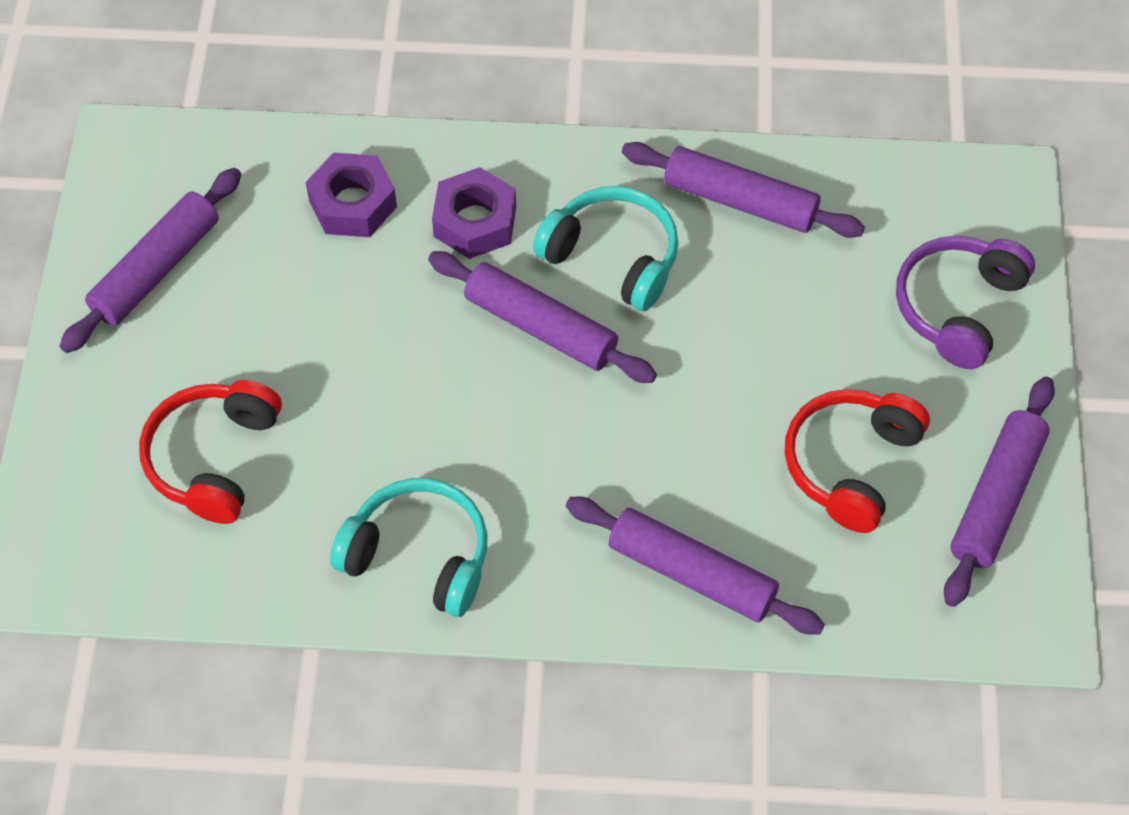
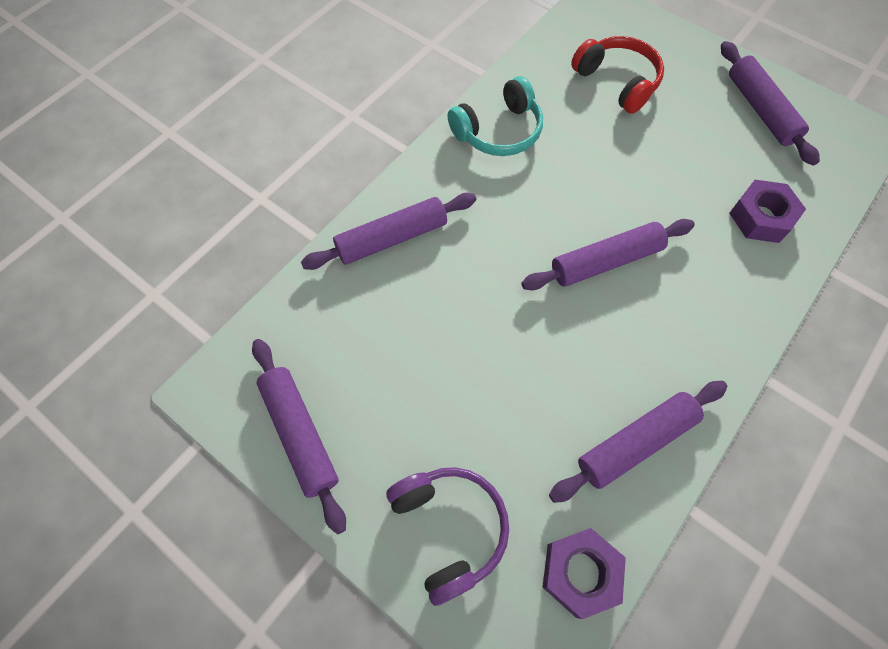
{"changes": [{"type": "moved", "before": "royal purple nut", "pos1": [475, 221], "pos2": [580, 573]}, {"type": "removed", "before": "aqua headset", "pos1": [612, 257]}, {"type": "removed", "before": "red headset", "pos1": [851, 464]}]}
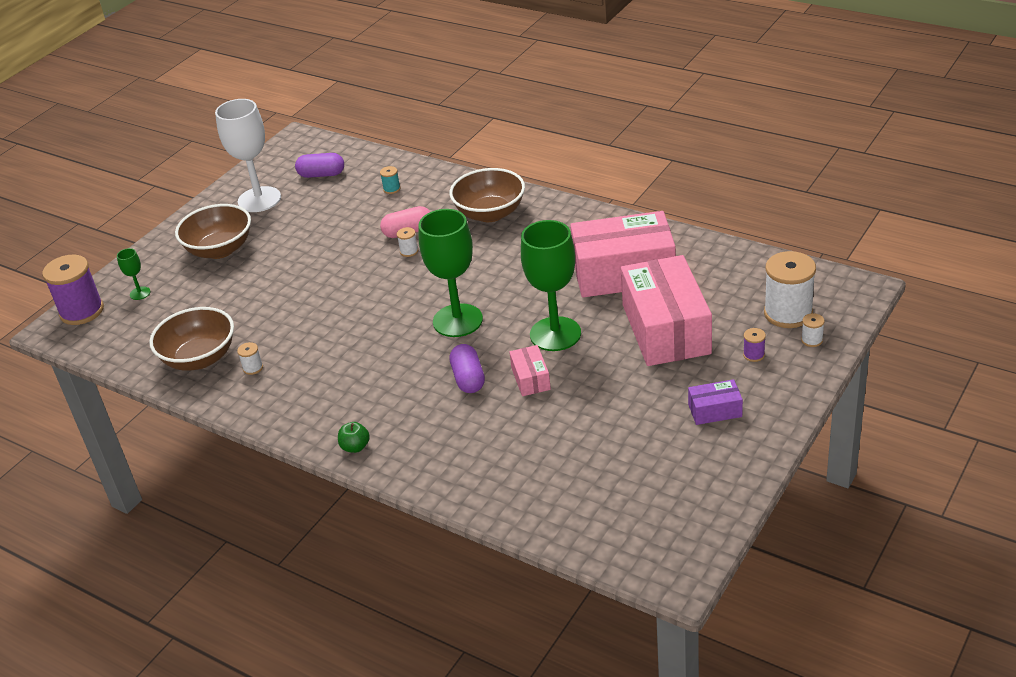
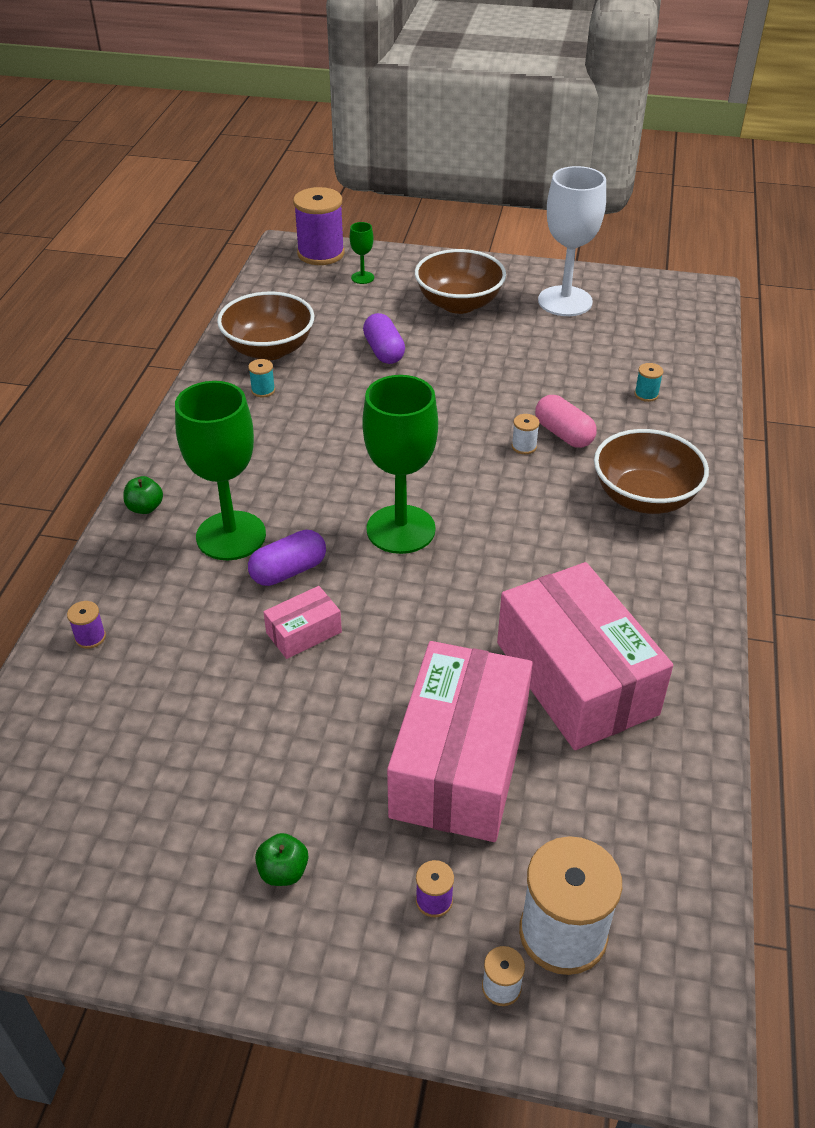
{"changes": [{"type": "moved", "before": "royal purple capsule", "pos1": [321, 174], "pos2": [384, 351]}, {"type": "moved", "before": "green chalice", "pos1": [555, 334], "pos2": [231, 536]}, {"type": "turned", "before": "pink parcel", "pos1": [666, 329], "pos2": [460, 762], "turn": -45}, {"type": "recoloured", "before": "white bobbin", "after": "aqua bobbin", "pos1": [253, 368], "pos2": [263, 390]}, {"type": "replaced", "before": "royal purple parcel", "after": "green apple", "pos1": [715, 410], "pos2": [283, 871]}, {"type": "added", "after": "royal purple bobbin", "pos2": [90, 637]}]}
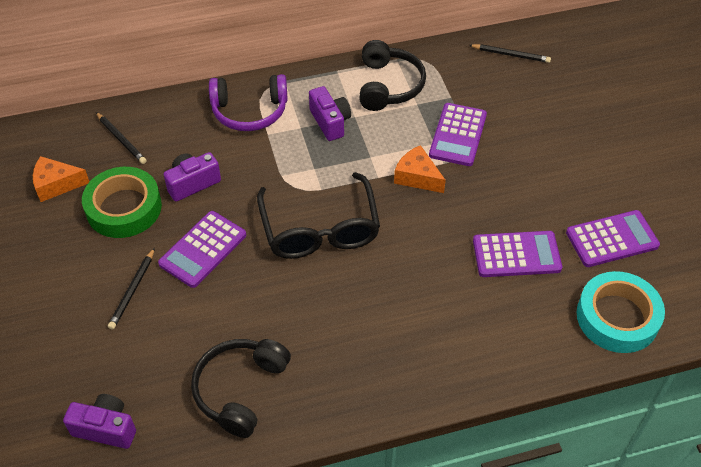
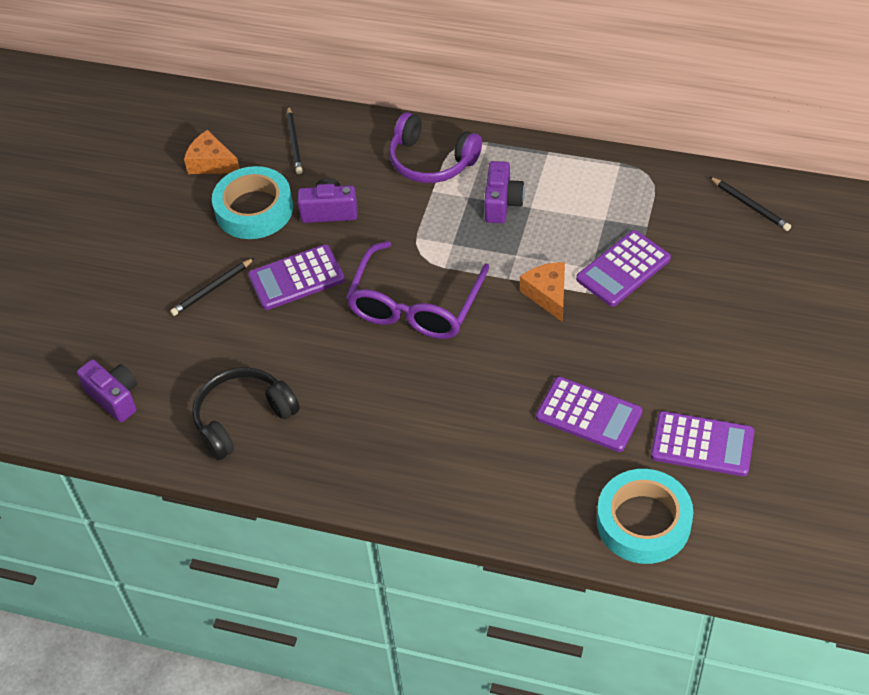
{"changes": [{"type": "removed", "before": "ebony headset", "pos1": [388, 85]}, {"type": "recoloured", "before": "green tape", "after": "aqua tape", "pos1": [124, 208], "pos2": [254, 209]}, {"type": "recoloured", "before": "ebony eyeglasses", "after": "royal purple eyeglasses", "pos1": [320, 229], "pos2": [415, 305]}]}
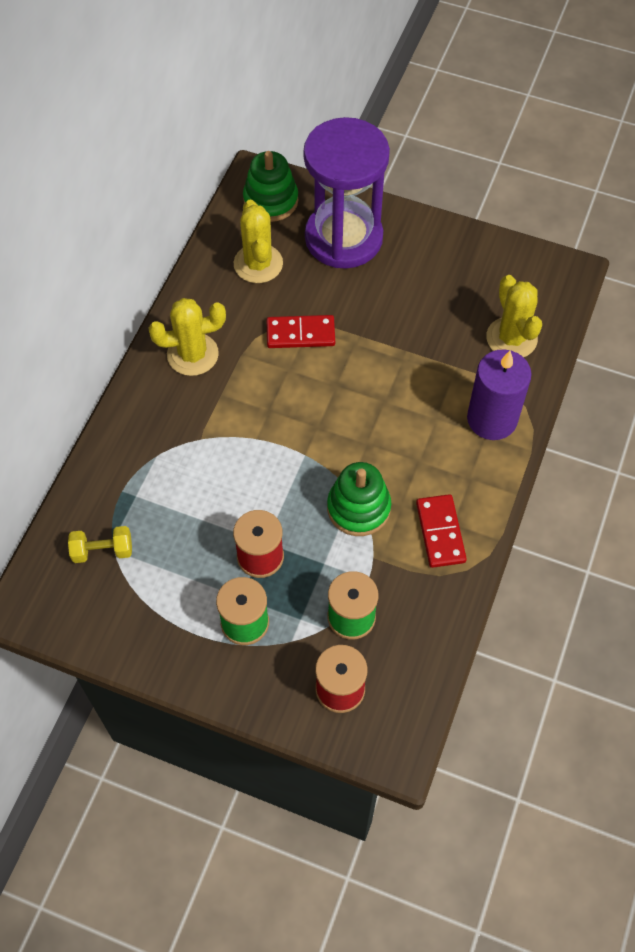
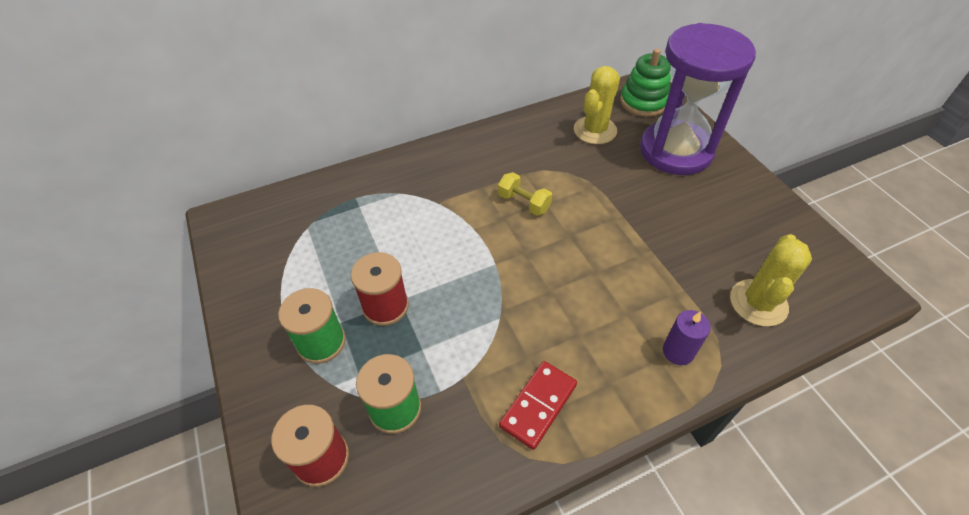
{"changes": [{"type": "removed", "before": "golden saguaro cactus", "pos1": [192, 354]}, {"type": "removed", "before": "red domino", "pos1": [300, 334]}, {"type": "resized", "before": "royal purple candle", "pos1": [492, 419], "pos2": [678, 351], "scale": 0.55}, {"type": "removed", "before": "green stacking rings", "pos1": [358, 508]}, {"type": "moved", "before": "golden hand weight", "pos1": [102, 551], "pos2": [524, 203]}]}
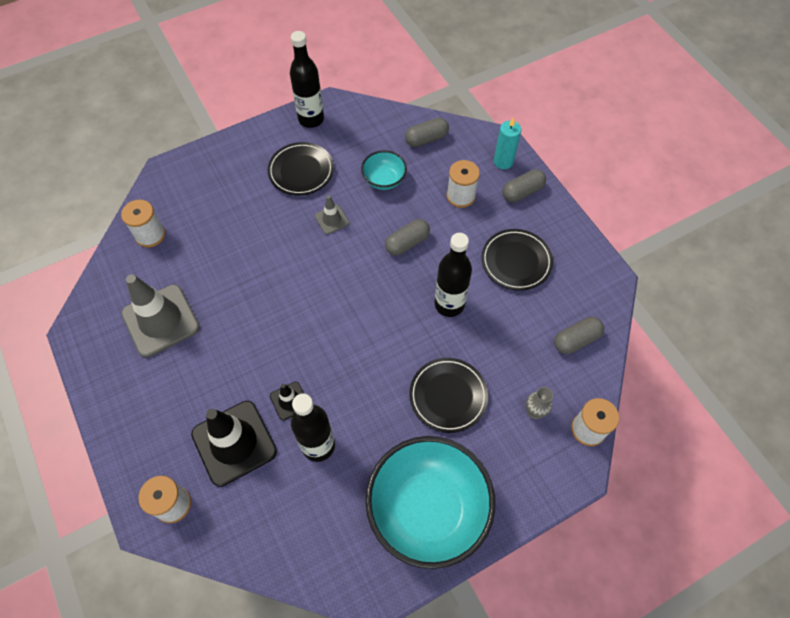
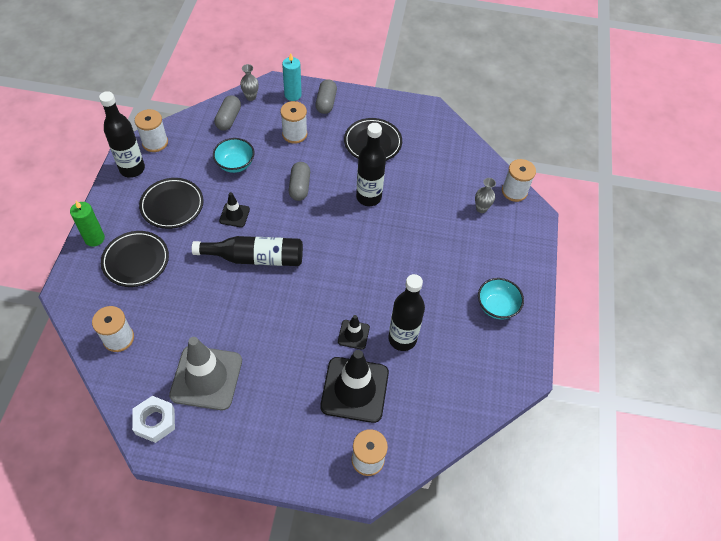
{"changes": [{"type": "recoloured", "before": "ash-grey traffic cone", "after": "ebony traffic cone", "pos1": [331, 219], "pos2": [234, 215]}, {"type": "removed", "before": "ash-grey capsule", "pos1": [576, 340]}, {"type": "moved", "before": "ebony dinner plate", "pos1": [448, 396], "pos2": [136, 261]}, {"type": "resized", "before": "aqua deep dish", "pos1": [428, 509], "pos2": [497, 306], "scale": 0.47}, {"type": "added", "after": "ash-grey flower vase", "pos2": [251, 97]}, {"type": "added", "after": "white bobbin", "pos2": [155, 142]}, {"type": "added", "after": "green candle", "pos2": [94, 238]}, {"type": "added", "after": "ebony bottle", "pos2": [255, 258]}, {"type": "added", "after": "white nut", "pos2": [155, 421]}]}
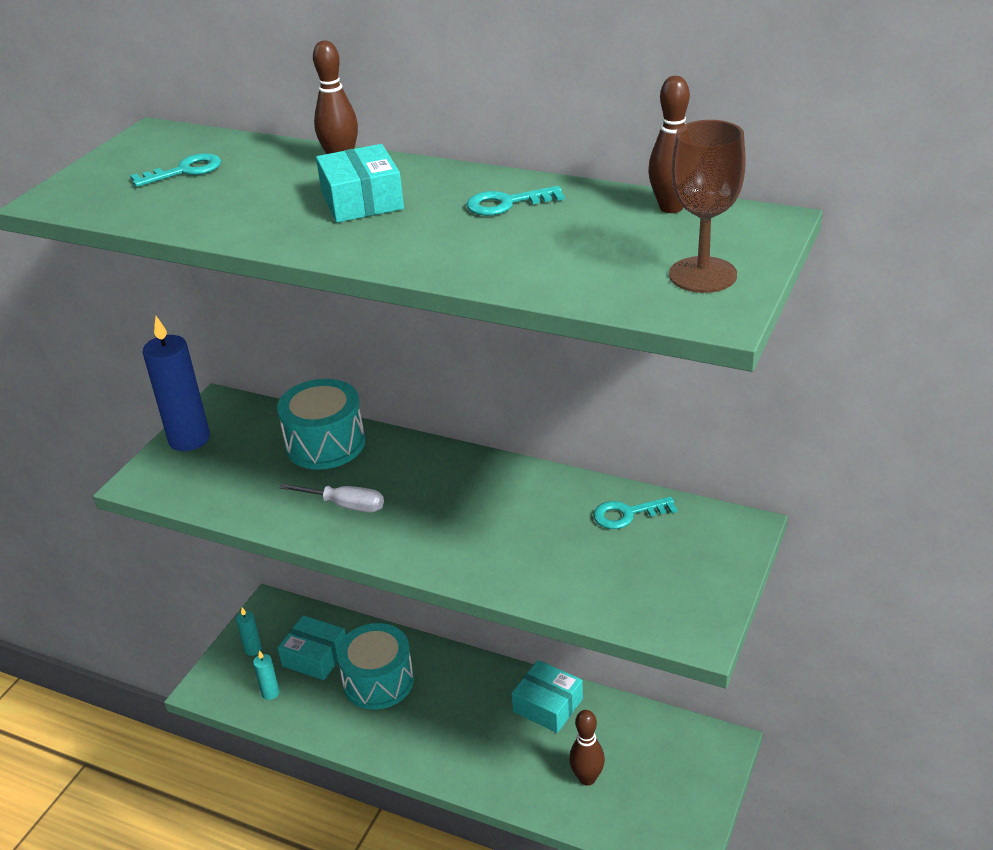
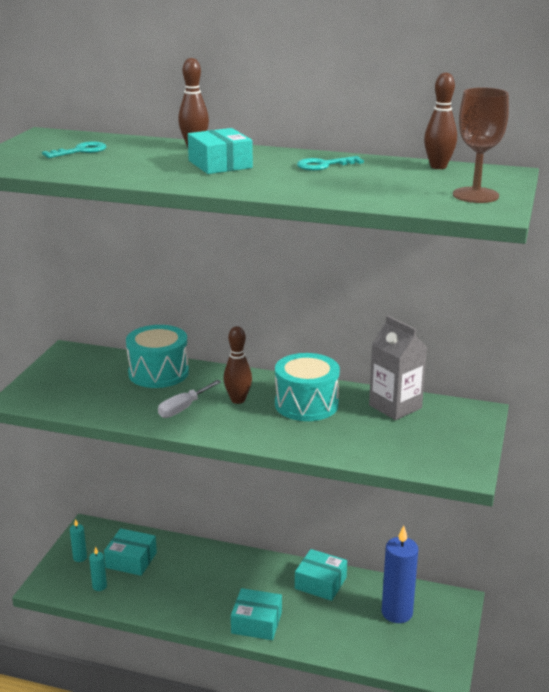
{"changes": [{"type": "moved", "before": "royal blue candle", "pos1": [189, 439], "pos2": [397, 613]}, {"type": "turned", "before": "white screwdriver", "pos1": [345, 505], "pos2": [184, 408], "turn": 120}, {"type": "replaced", "before": "aqua key", "after": "ash-grey juice carton", "pos1": [627, 514], "pos2": [395, 407]}, {"type": "moved", "before": "aqua drum", "pos1": [378, 681], "pos2": [306, 404]}, {"type": "moved", "before": "brown skittle", "pos1": [587, 778], "pos2": [238, 400]}, {"type": "added", "after": "aqua parcel", "pos2": [256, 623]}]}
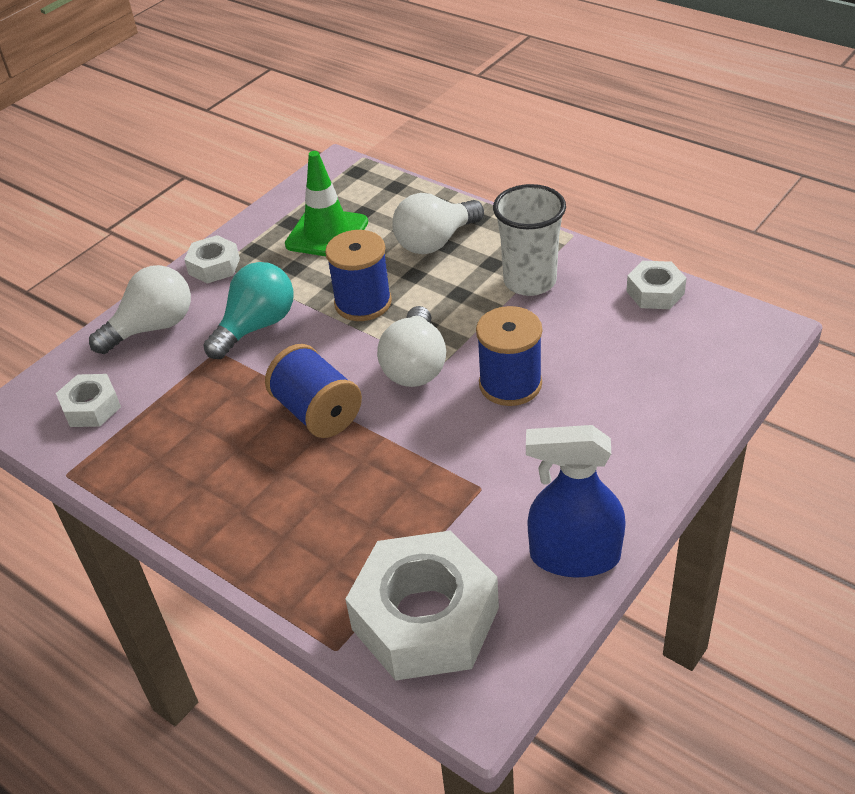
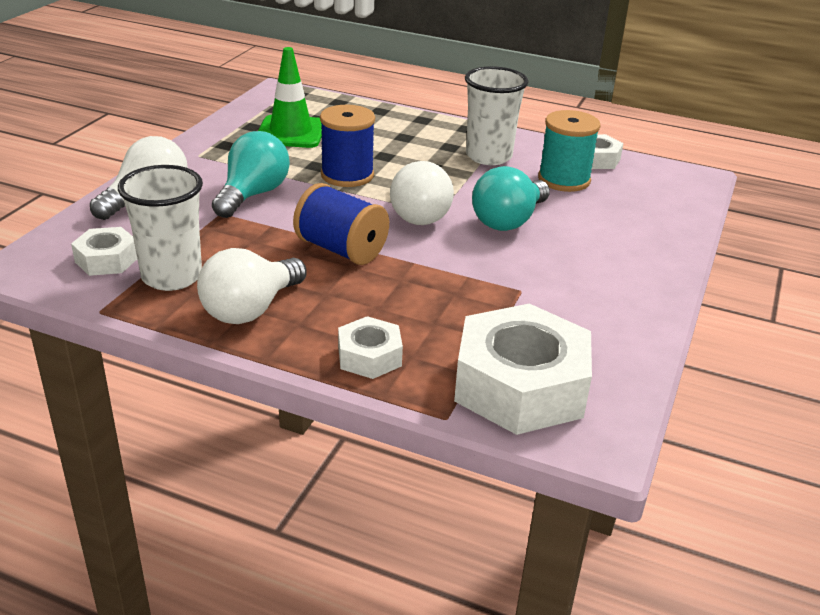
{"changes": [{"type": "moved", "before": "white bulb", "pos1": [435, 242], "pos2": [250, 309]}, {"type": "moved", "before": "white nut", "pos1": [214, 266], "pos2": [369, 356]}, {"type": "replaced", "before": "royal blue bobbin", "after": "aqua bulb", "pos1": [510, 384], "pos2": [508, 221]}, {"type": "removed", "before": "royal blue sprayer", "pos1": [574, 556]}, {"type": "added", "after": "aqua bobbin", "pos2": [564, 180]}, {"type": "added", "after": "white cup", "pos2": [172, 276]}]}
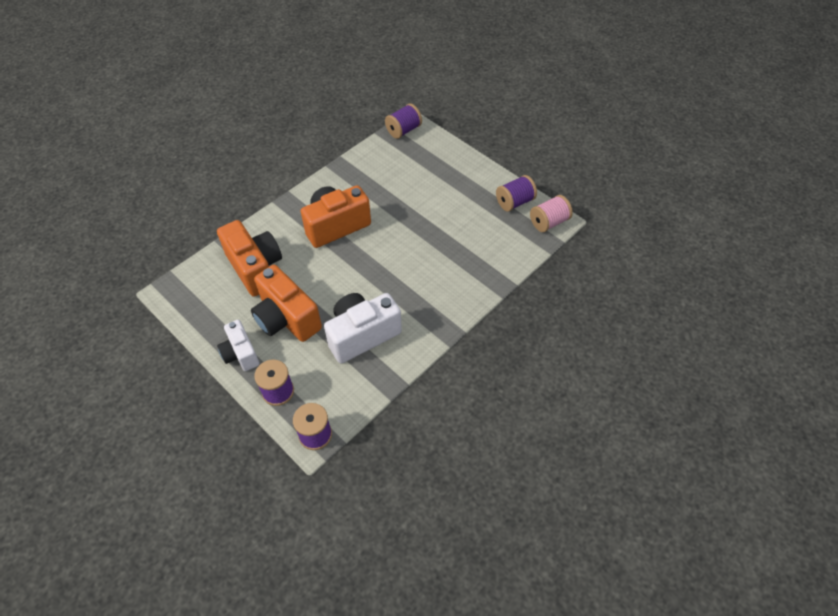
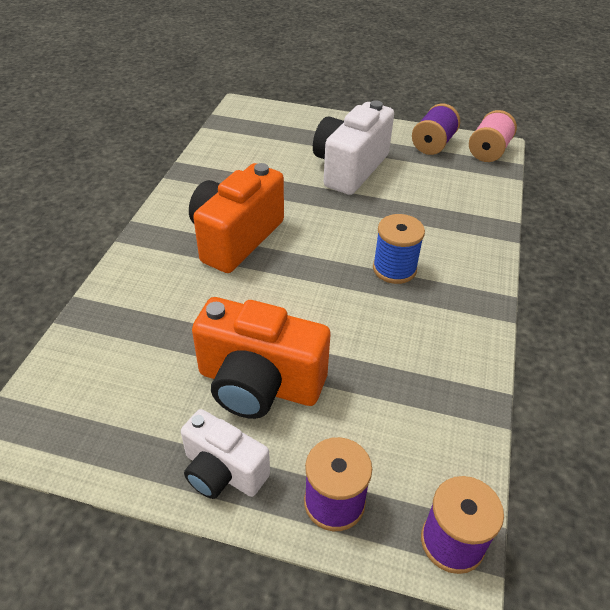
{"changes": [{"type": "removed", "before": "royal purple bobbin", "pos1": [403, 130]}, {"type": "removed", "before": "orange-coloured photo camera", "pos1": [255, 268]}, {"type": "moved", "before": "white photo camera", "pos1": [362, 335], "pos2": [350, 168]}, {"type": "added", "after": "royal blue bobbin", "pos2": [394, 269]}]}
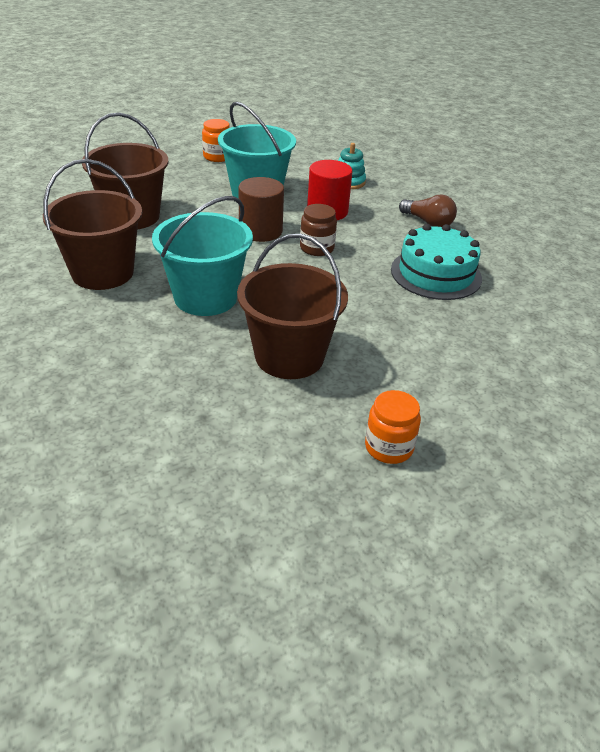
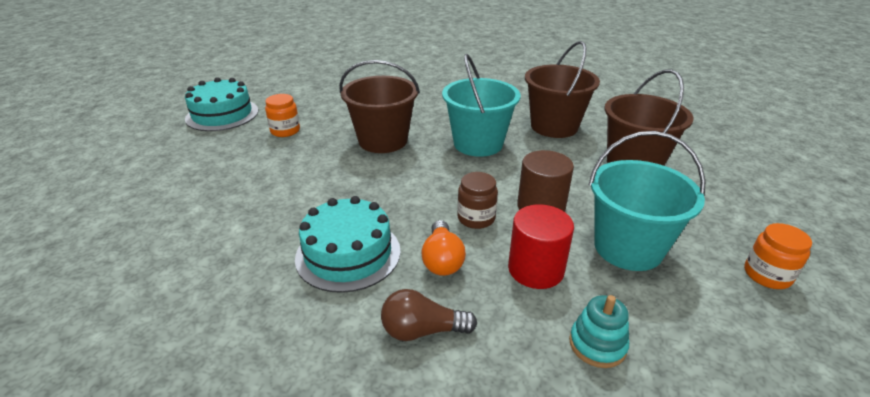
{"changes": [{"type": "added", "after": "aqua gateau", "pos2": [222, 114]}, {"type": "added", "after": "orange-coloured bulb", "pos2": [442, 260]}]}
